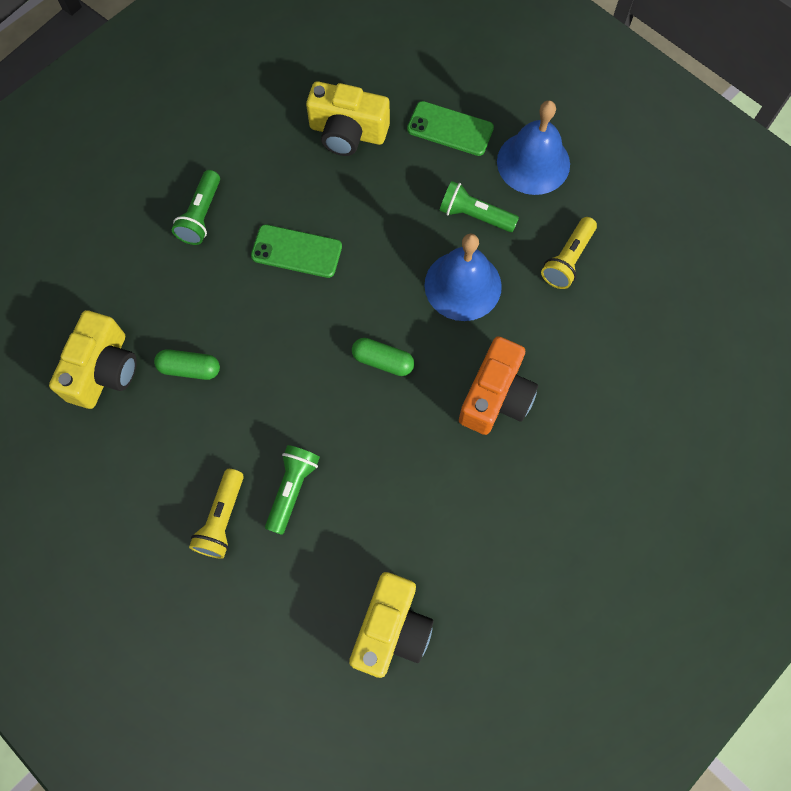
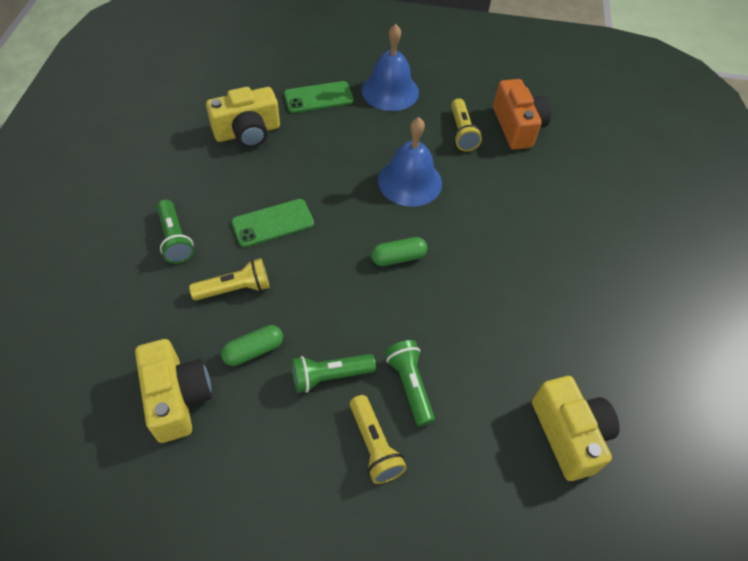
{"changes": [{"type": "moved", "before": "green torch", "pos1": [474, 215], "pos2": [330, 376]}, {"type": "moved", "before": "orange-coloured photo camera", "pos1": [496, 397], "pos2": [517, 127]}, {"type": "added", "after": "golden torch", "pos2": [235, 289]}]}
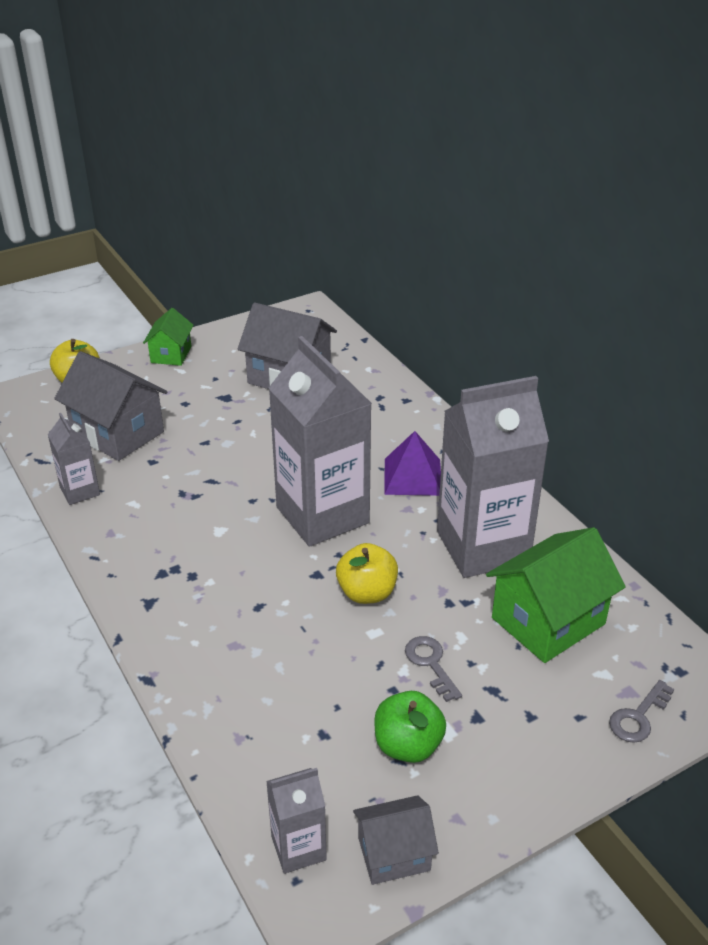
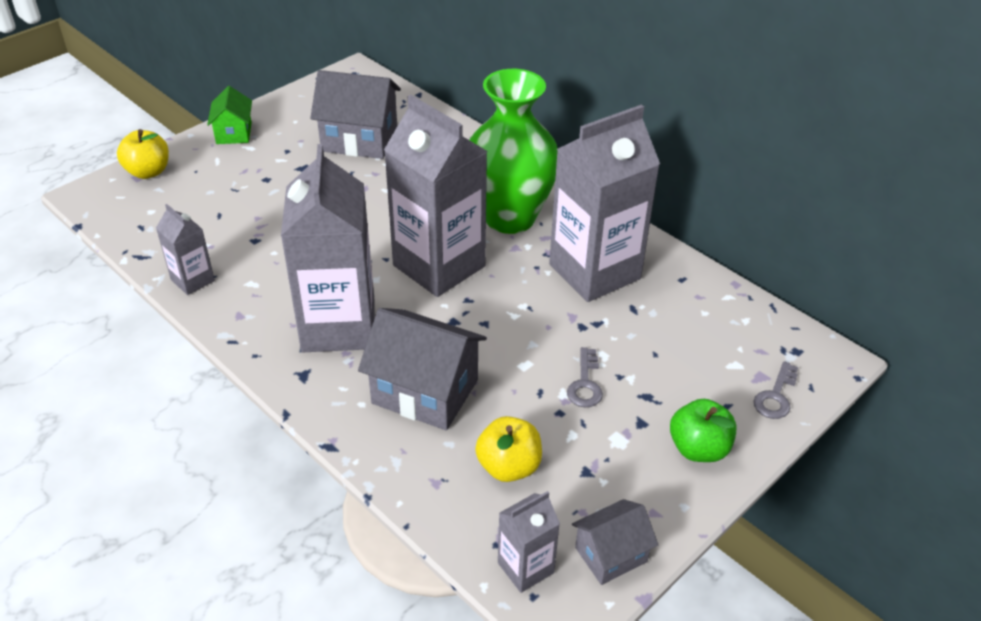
{"changes": [{"type": "moved", "before": "ash-grey toy house", "pos1": [117, 433], "pos2": [425, 392]}, {"type": "replaced", "before": "royal purple solid pyramid", "after": "green flower vase", "pos1": [413, 476], "pos2": [509, 217]}, {"type": "removed", "before": "green toy house", "pos1": [548, 621]}, {"type": "moved", "before": "golden apple", "pos1": [367, 593], "pos2": [508, 466]}, {"type": "turned", "before": "ash-grey key", "pos1": [431, 664], "pos2": [585, 383], "turn": -135}, {"type": "moved", "before": "green apple", "pos1": [408, 745], "pos2": [698, 448]}, {"type": "added", "after": "ash-grey juice carton", "pos2": [338, 326]}]}
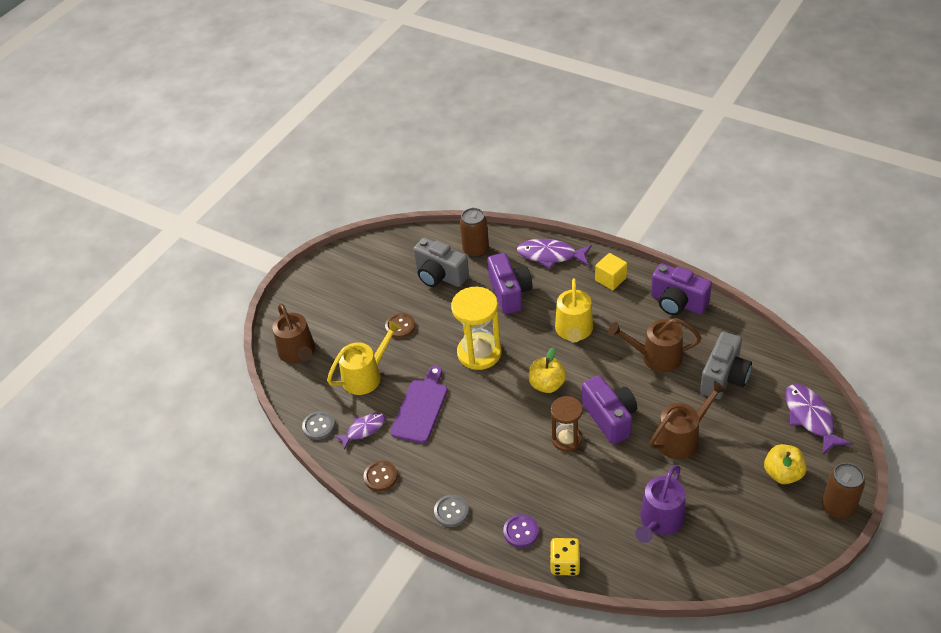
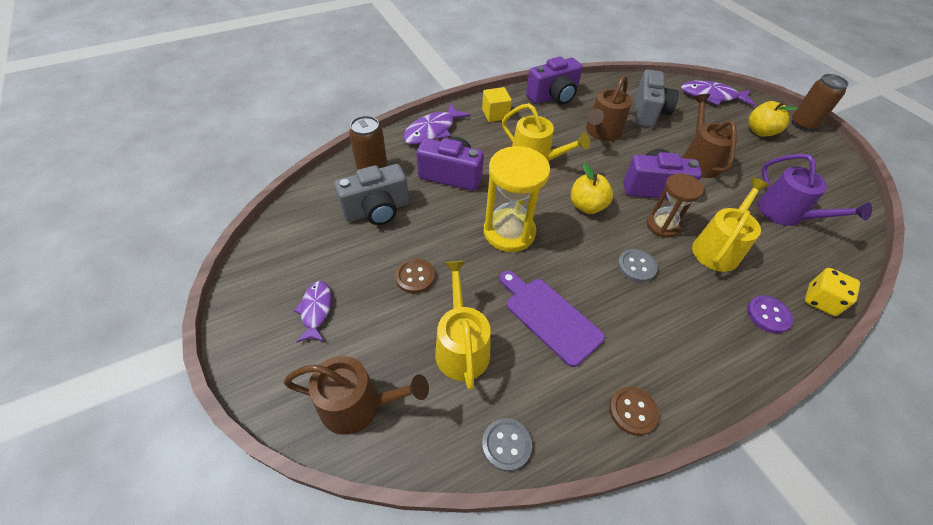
{"changes": [{"type": "turned", "before": "ash-grey photo camera", "pos1": [724, 378], "pos2": [648, 112], "turn": 45}, {"type": "moved", "before": "royal purple fish", "pos1": [363, 430], "pos2": [316, 310]}, {"type": "moved", "before": "ash-grey sewing button", "pos1": [451, 511], "pos2": [636, 266]}, {"type": "added", "after": "golden sprinkling can", "pos2": [718, 248]}]}
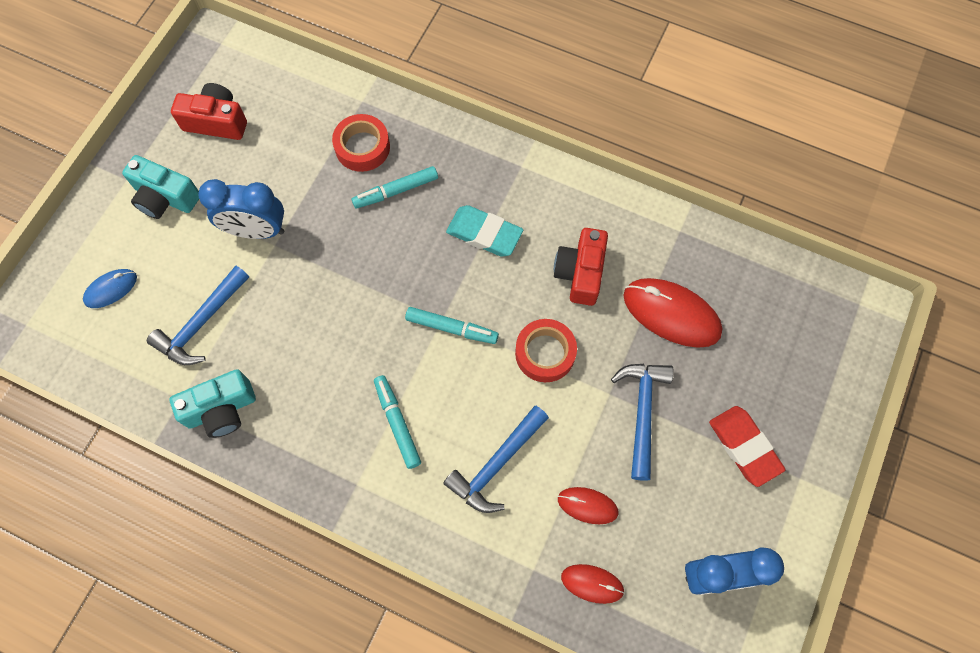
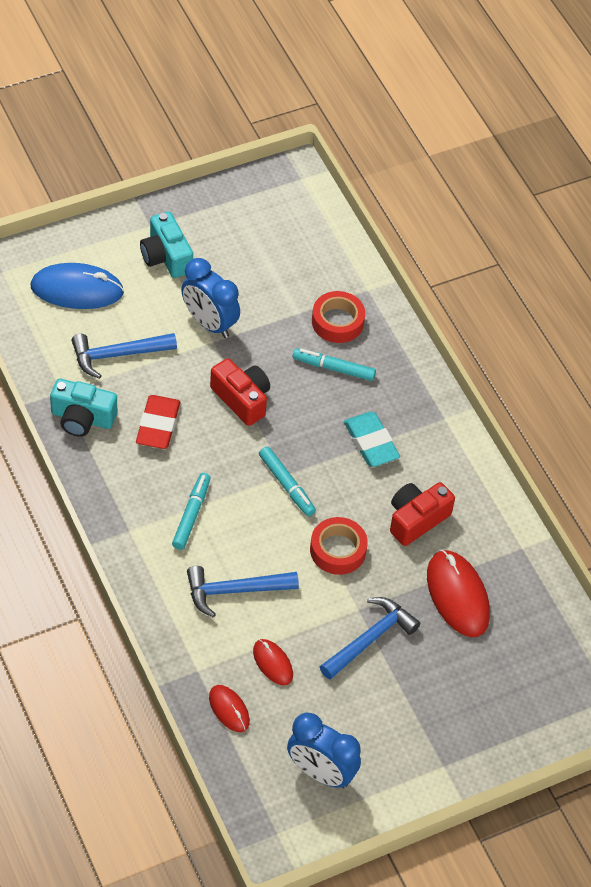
{"changes": [{"type": "moved", "before": "red photo camera", "pos1": [216, 121], "pos2": [242, 399]}, {"type": "resized", "before": "royal blue computer mouse", "pos1": [111, 289], "pos2": [77, 290], "scale": 1.83}, {"type": "moved", "before": "red pencil eraser", "pos1": [744, 447], "pos2": [158, 425]}]}
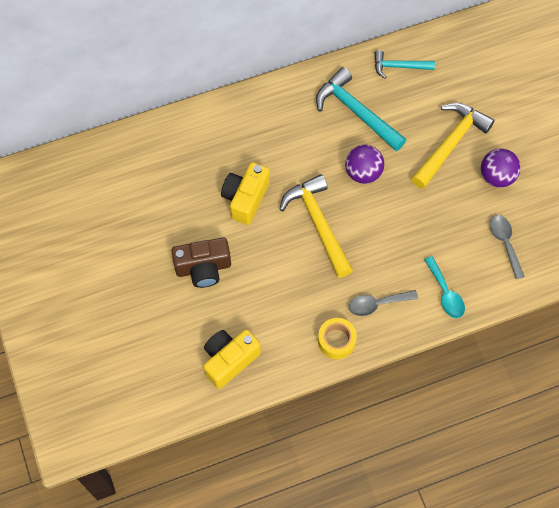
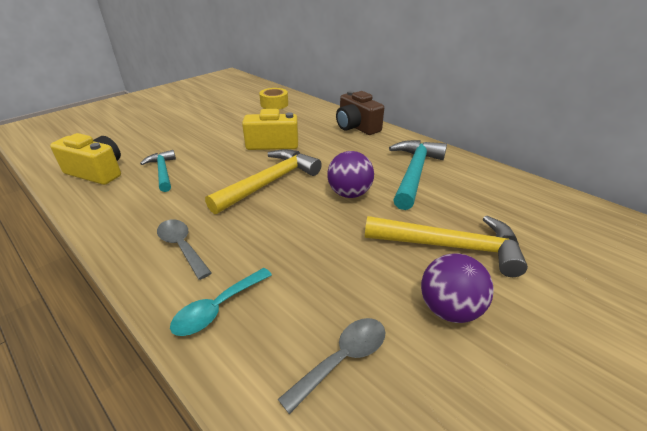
{"changes": [{"type": "moved", "before": "aqua carpenter's hammer", "pos1": [399, 66], "pos2": [163, 172]}, {"type": "moved", "before": "brown photo camera", "pos1": [203, 268], "pos2": [356, 127]}, {"type": "moved", "before": "golden tape", "pos1": [336, 341], "pos2": [274, 104]}]}
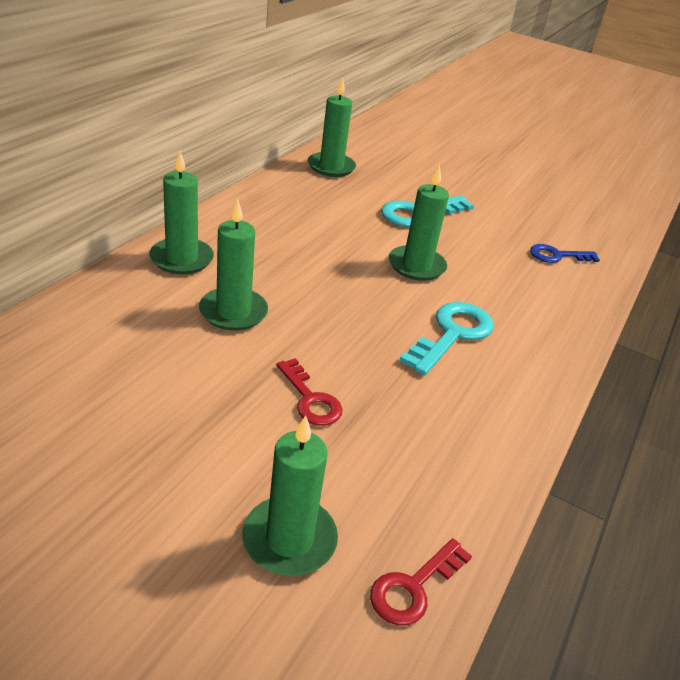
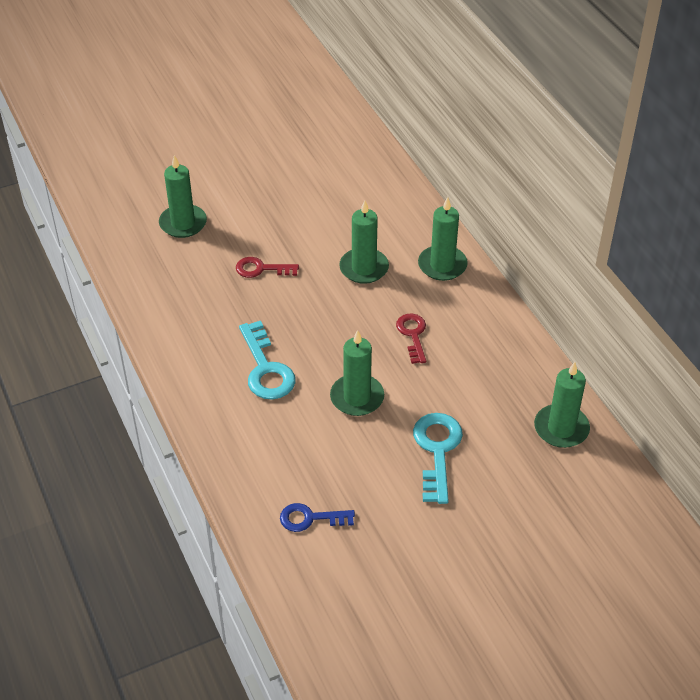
{"changes": [{"type": "turned", "before": "royal blue key", "pos1": [557, 256], "pos2": [310, 518], "turn": -120}, {"type": "moved", "before": "red key", "pos1": [413, 587], "pos2": [413, 335]}]}
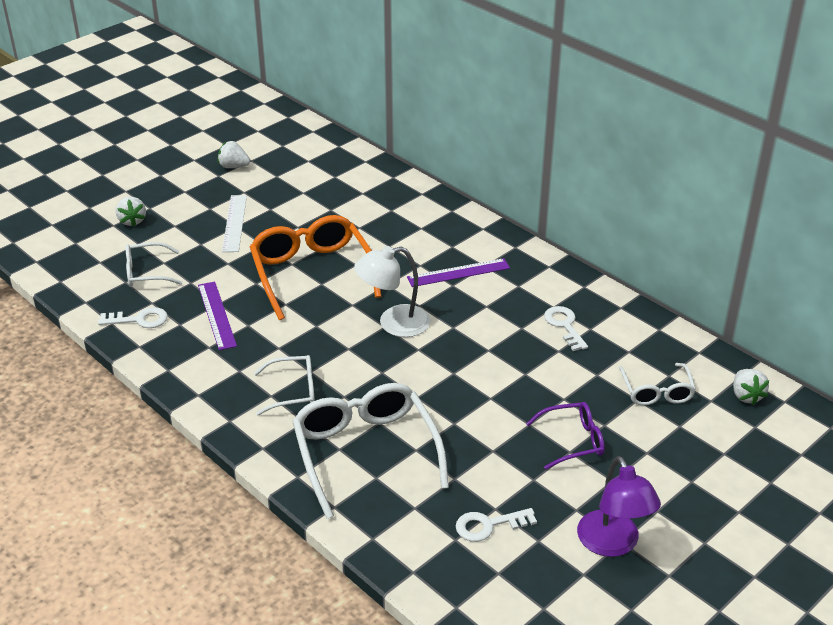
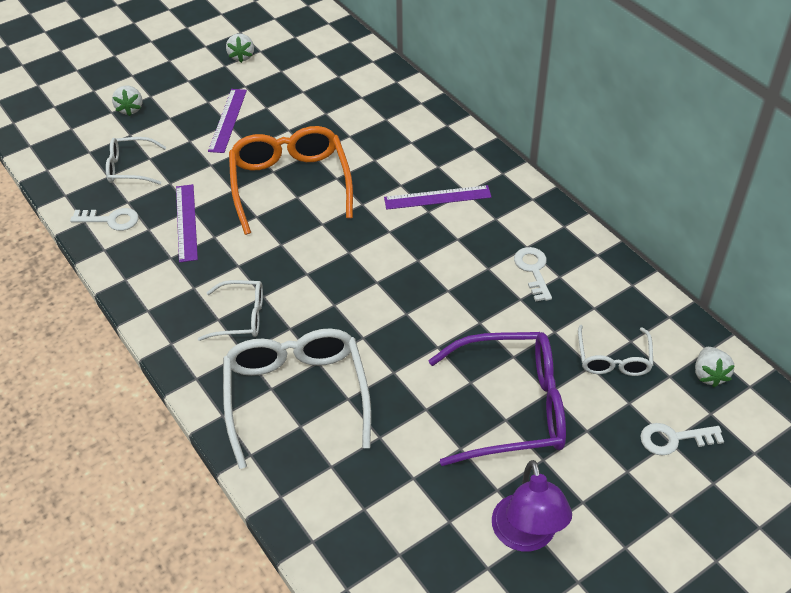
{"changes": [{"type": "turned", "before": "white berry", "pos1": [233, 166], "pos2": [241, 56], "turn": -120}, {"type": "recoloured", "before": "white straightedge", "after": "royal purple straightedge", "pos1": [234, 223], "pos2": [228, 120]}, {"type": "removed", "before": "white reading lamp", "pos1": [393, 323]}, {"type": "resized", "before": "royal purple eyeglasses", "pos1": [573, 441], "pos2": [511, 407], "scale": 1.87}, {"type": "moved", "before": "white key", "pos1": [489, 525], "pos2": [674, 439]}]}
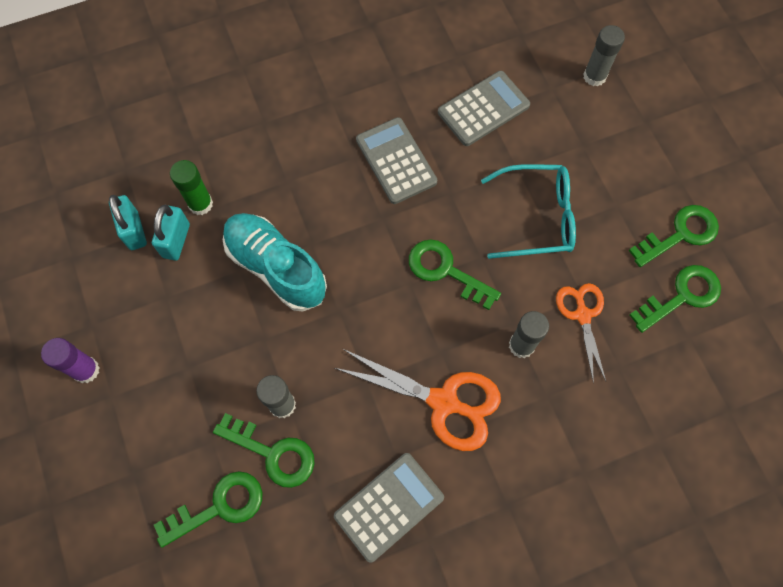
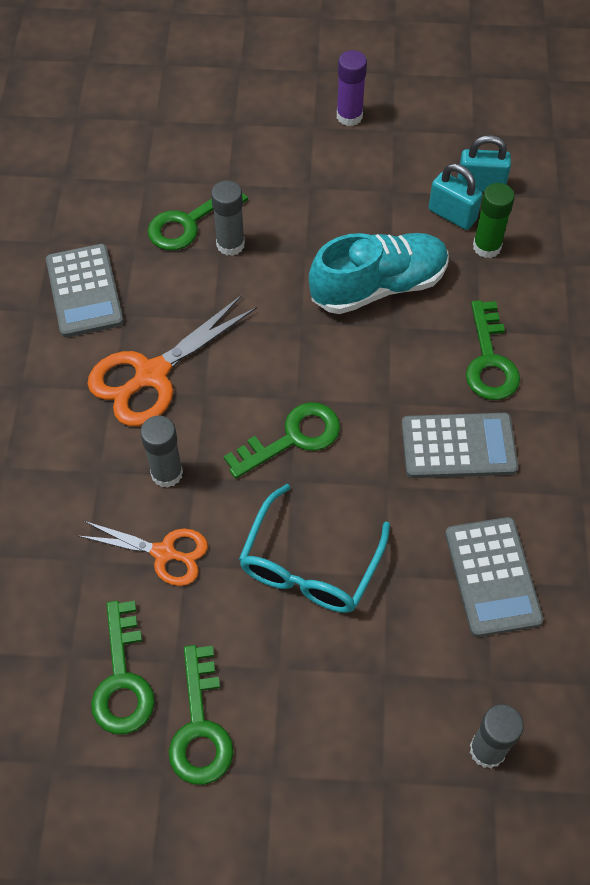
{"changes": [{"type": "moved", "before": "green key", "pos1": [219, 506], "pos2": [489, 360]}]}
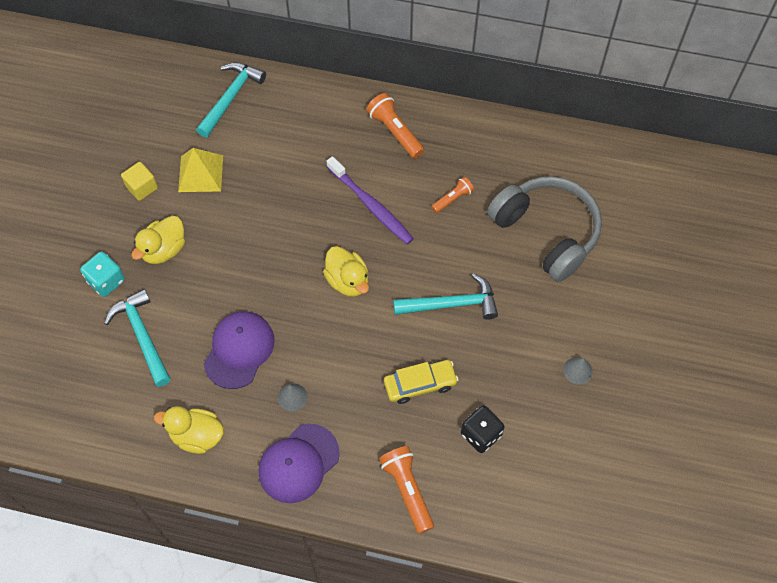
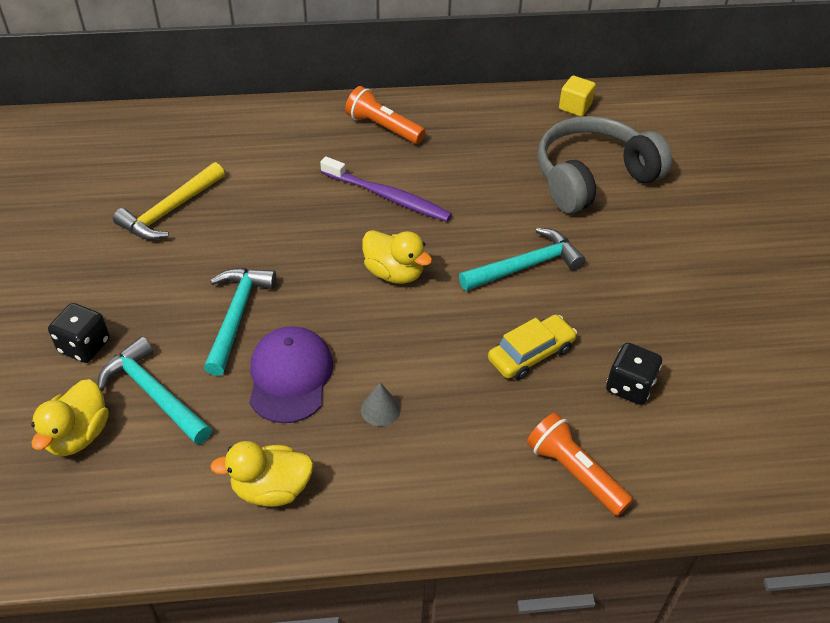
{"changes": [{"type": "moved", "before": "aqua carpenter's hammer", "pos1": [230, 98], "pos2": [236, 316]}, {"type": "replaced", "before": "golden solid pyramid", "after": "golden carpenter's hammer", "pos1": [200, 173], "pos2": [170, 211]}, {"type": "moved", "before": "golden block", "pos1": [142, 187], "pos2": [575, 107]}, {"type": "turned", "before": "ash-grey headset", "pos1": [546, 232], "pos2": [593, 178], "turn": -60}, {"type": "removed", "before": "orange-coloured torch", "pos1": [452, 199]}, {"type": "moved", "before": "golden rubber duck", "pos1": [164, 250], "pos2": [78, 435]}, {"type": "recoloured", "before": "aqua die", "after": "ebony die", "pos1": [106, 281], "pos2": [84, 346]}, {"type": "removed", "before": "ash-grey cone shape", "pos1": [577, 370]}, {"type": "removed", "before": "royal purple baseball cap", "pos1": [298, 463]}]}
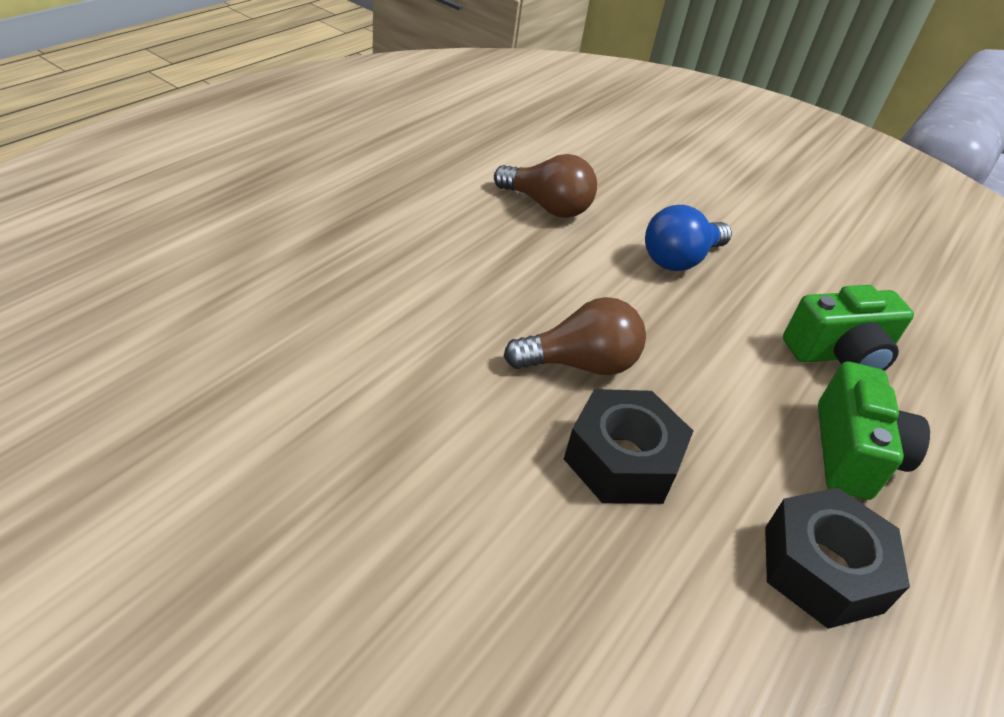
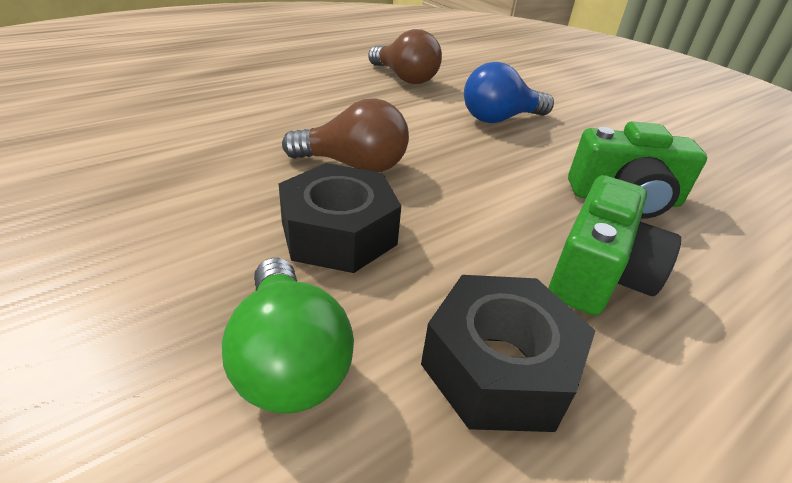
{"changes": [{"type": "added", "after": "green bulb", "pos2": [288, 360]}]}
